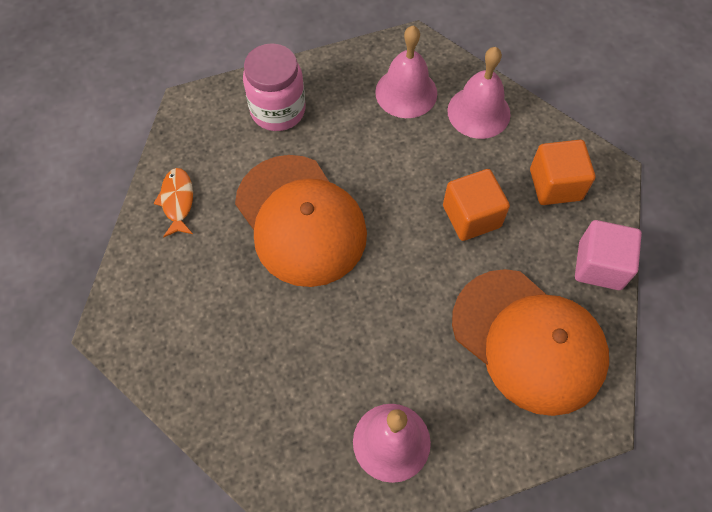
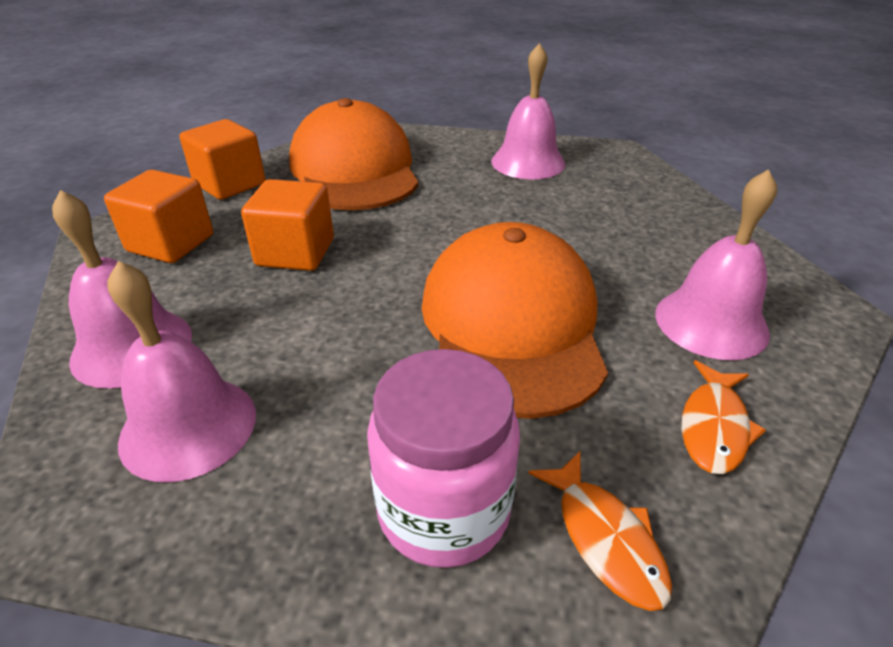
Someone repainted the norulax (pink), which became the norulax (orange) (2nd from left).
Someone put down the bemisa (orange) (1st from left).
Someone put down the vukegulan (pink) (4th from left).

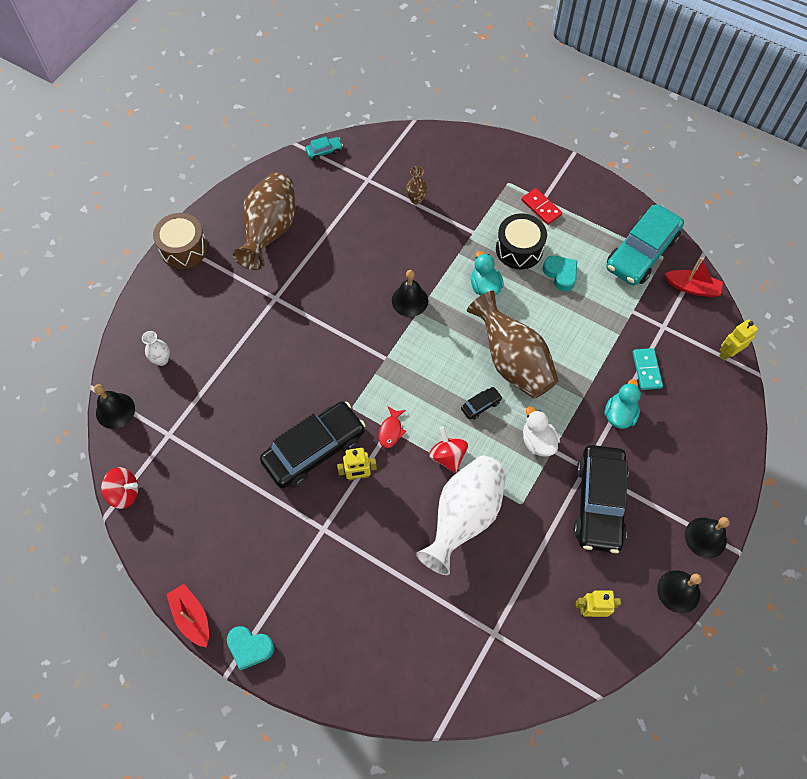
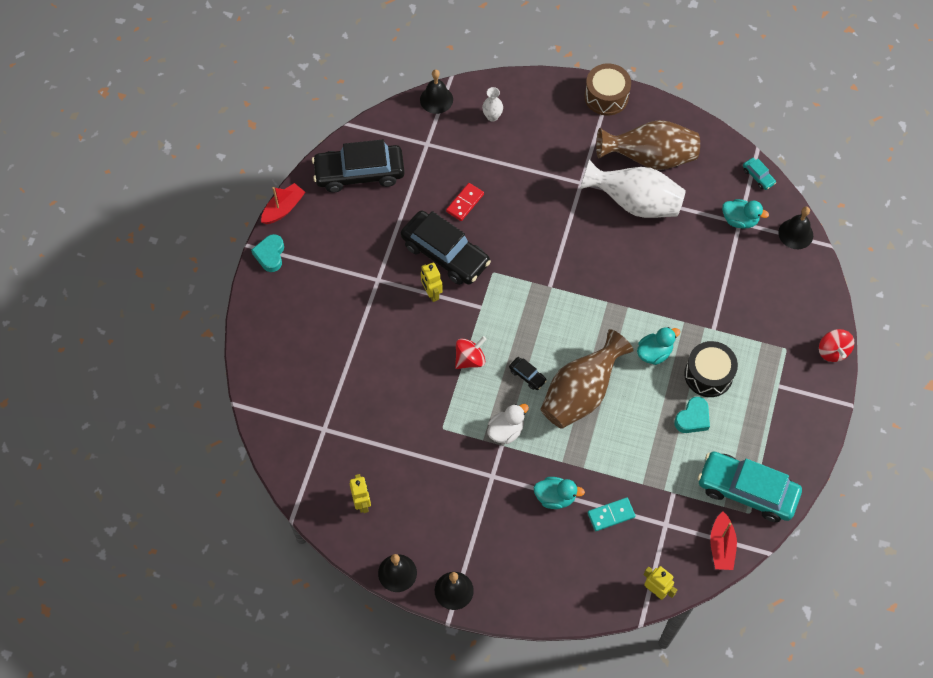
Someone carried the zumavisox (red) (1st from left in the first image).
Someone took away the bemisa (red).
Someone carried the vukegulan (black) (2nd from left in the first image).
Someone took away the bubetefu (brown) (2nd from left).
Someone carried the bubetefu (white) (2nd from left).
Someone carried the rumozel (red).
Someone carried the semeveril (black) (3rd from left in the first image).
Someone put down the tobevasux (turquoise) (3rd from left).

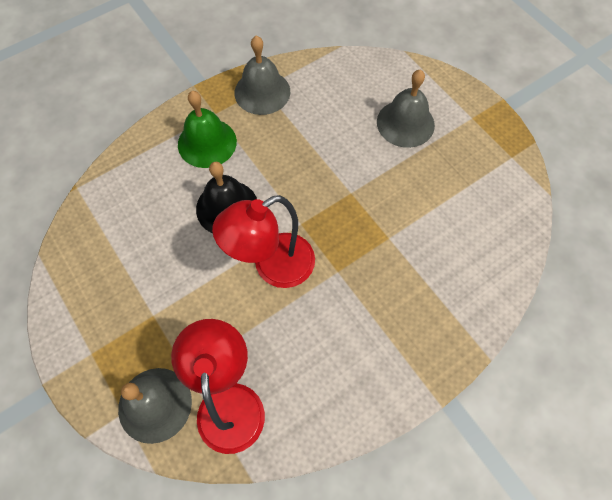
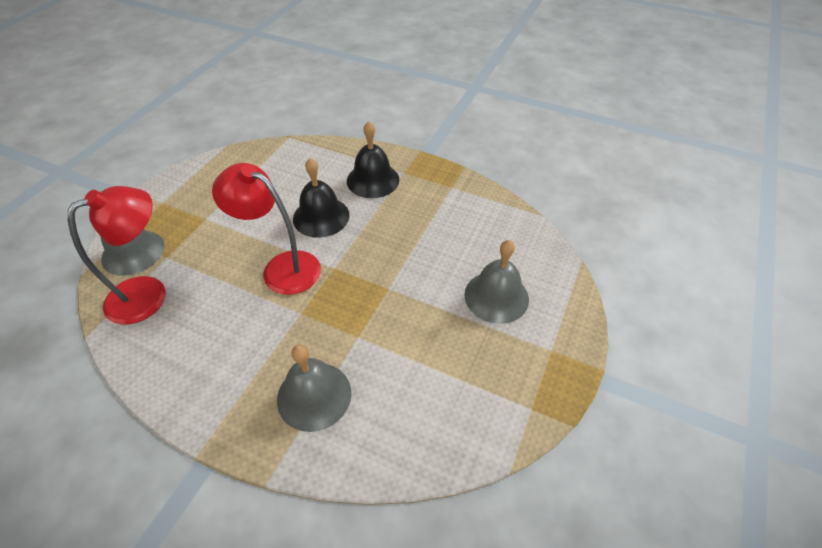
Someone repainted the vukegulan (green), which became the vukegulan (black) (2nd from left).
Someone carried the vukegulan (grey) (2nd from left).

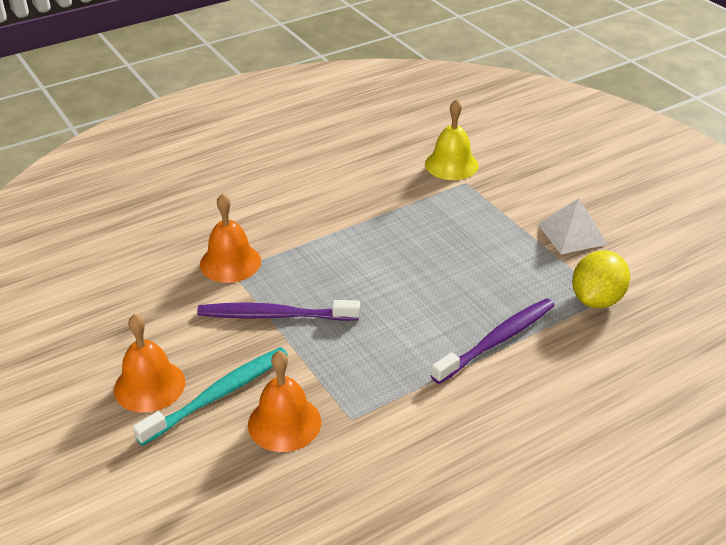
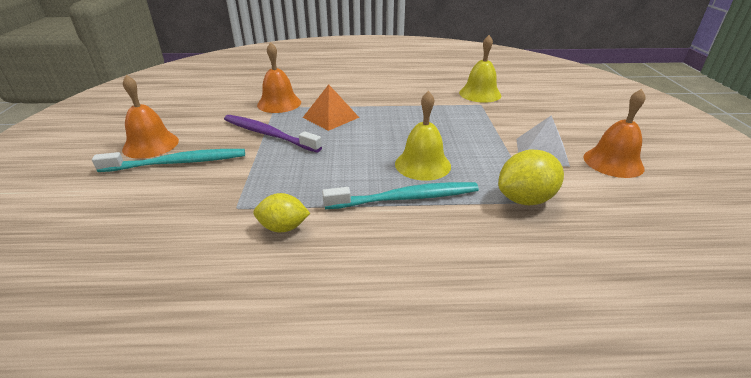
Someone carried the vukegulan (orange) (3rd from left).
Someone repainted the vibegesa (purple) (2nd from left), which became the vibegesa (turquoise) (2nd from left).
Someone put down the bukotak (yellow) (1st from left).
Someone put down the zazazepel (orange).
Someone put down the vukegulan (yellow) (1st from left).

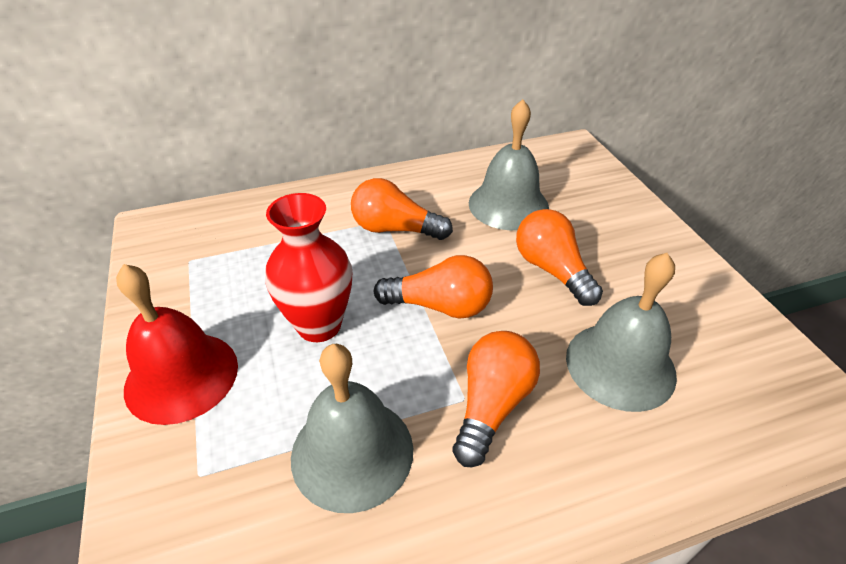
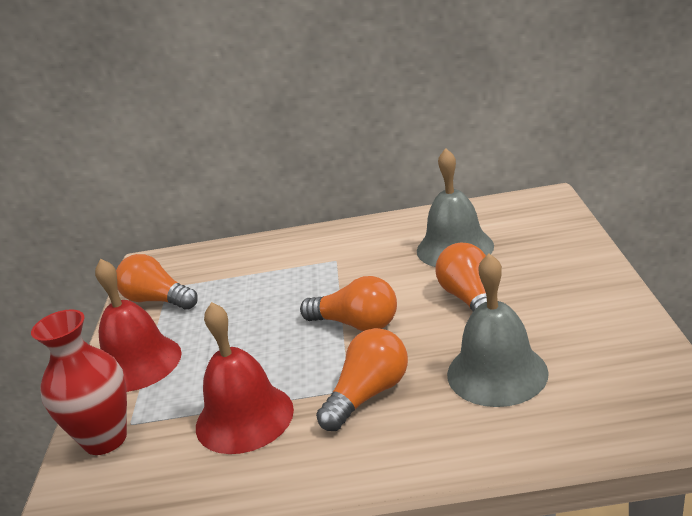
Someone carried the bubetefu (red).
Someone repainted the vukegulan (grey) (1st from left), which became the vukegulan (red) (2nd from left).
Someone carried the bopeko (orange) (1st from left).

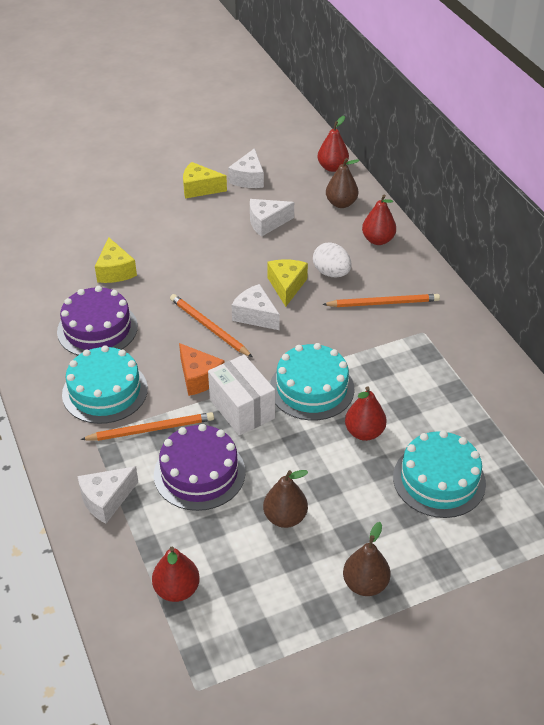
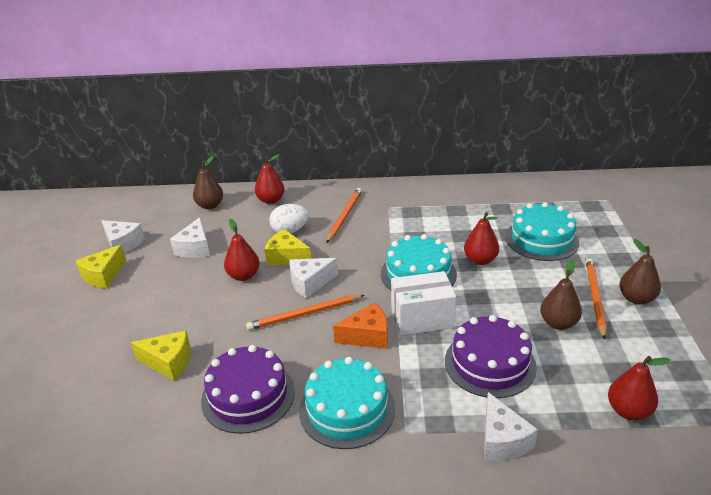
Someone carried the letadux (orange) (1st from left in the first image).
Someone carried the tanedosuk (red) (2nd from left in the first image).

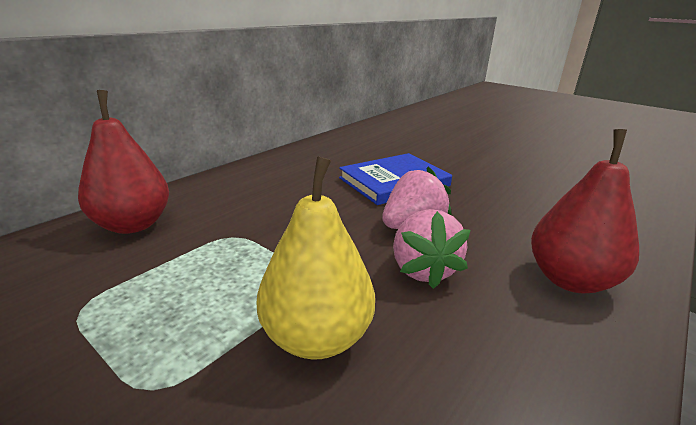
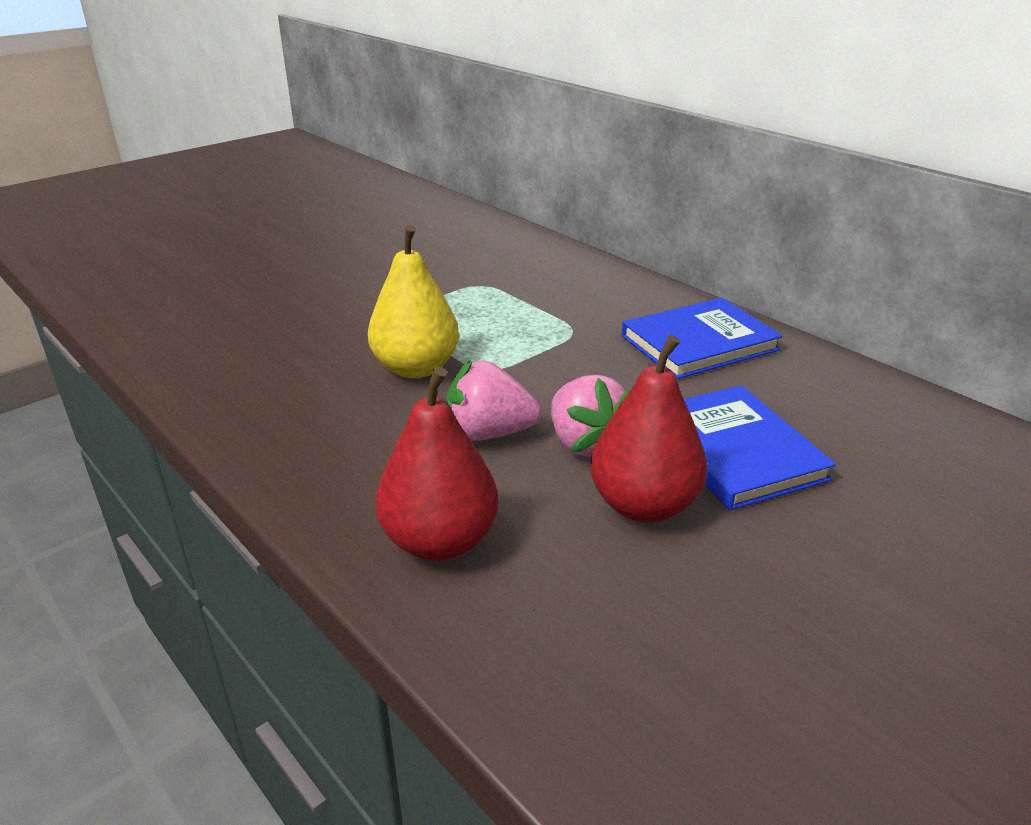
Someone carried the tanedosuk (red) (1st from left in the first image).
Someone put down the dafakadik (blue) (1st from left).

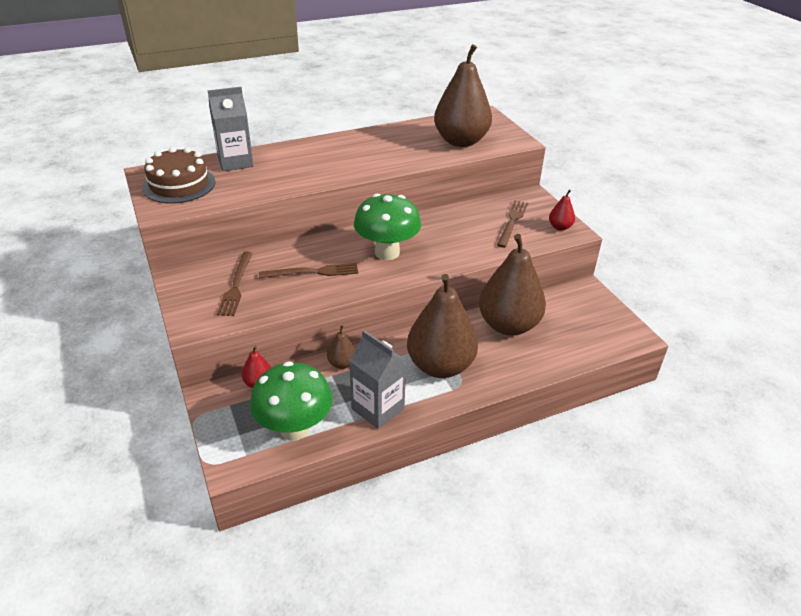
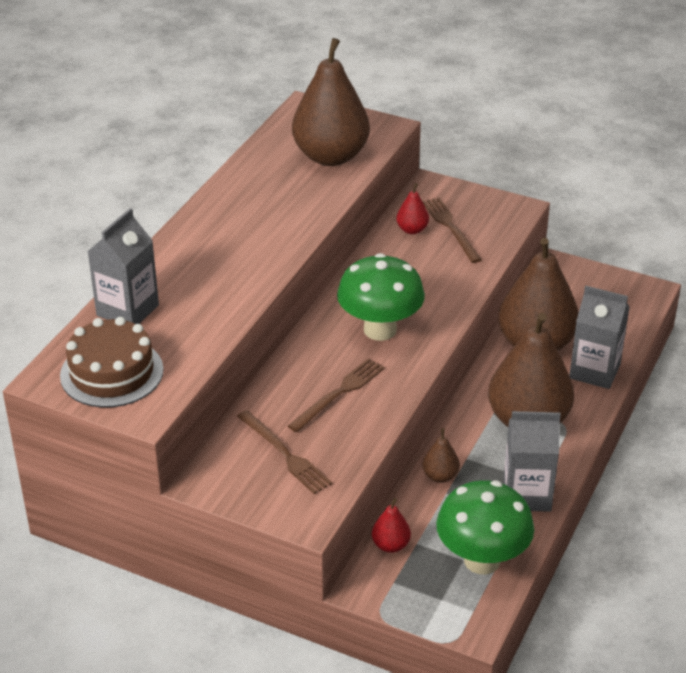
Someone carried the tanedosuk (red) (2nd from left).
Someone put down the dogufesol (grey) (3rd from left).

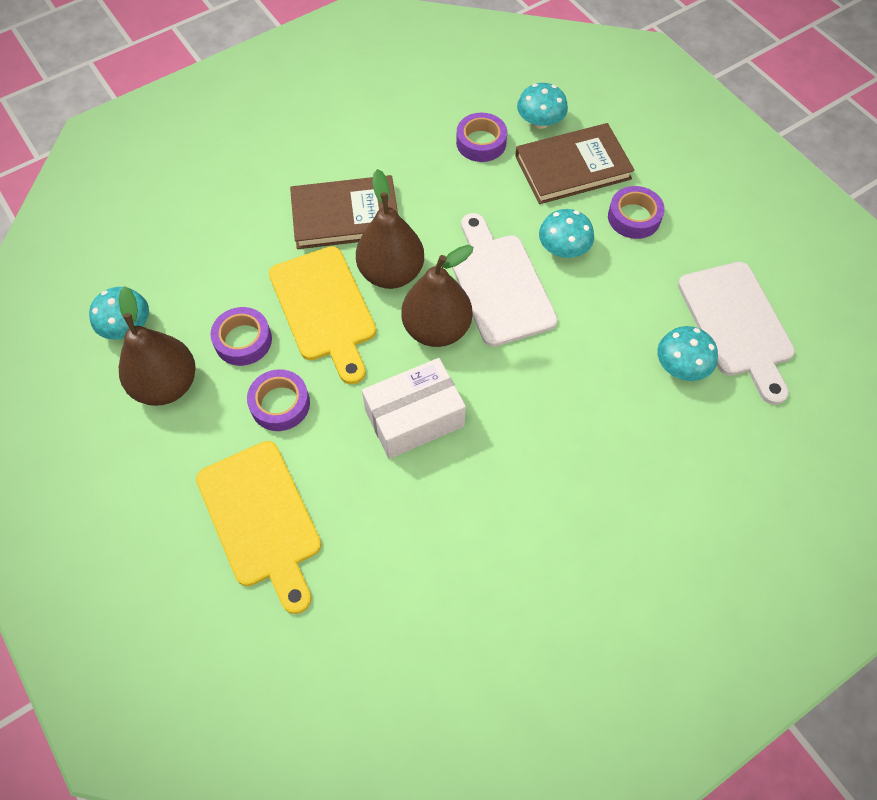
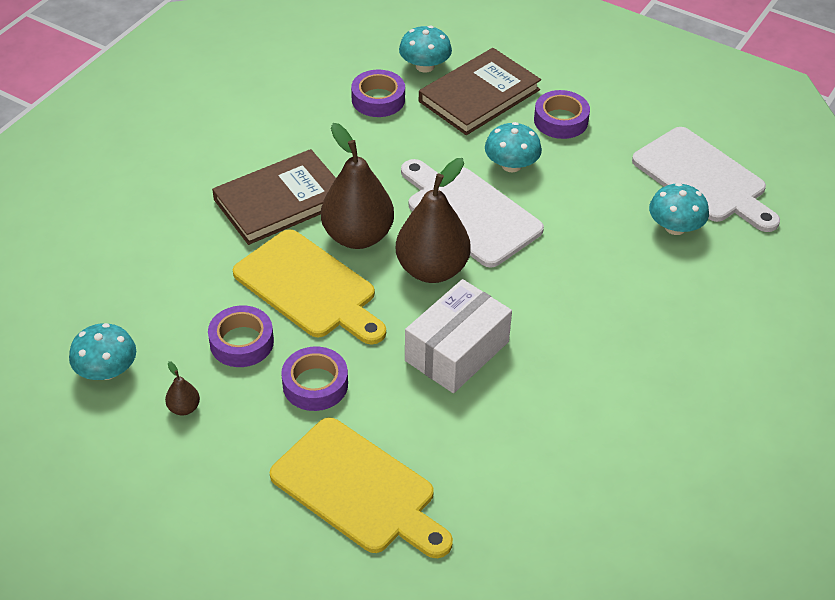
Someone scaled the tanedosuk (brown) (1st from left) by 0.41.

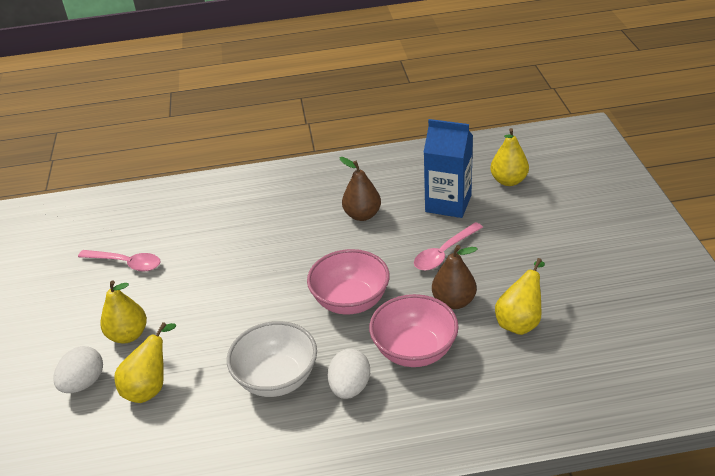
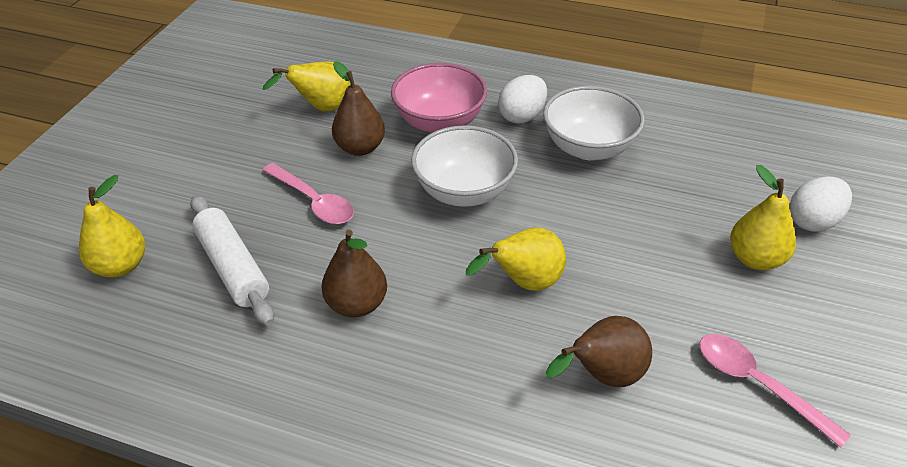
Someone carried the tanedosuk (yellow) (2nd from left in the first image).
Someone repainted the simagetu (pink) (1st from left), which became the simagetu (white) (1st from left).
Someone rotated the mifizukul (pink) (2nd from left in the first image) by 60 degrees clockwise.
Someone swapped the dogufesol (blue) for the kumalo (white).
Someone put down the tanedosuk (brown) (3rd from left).

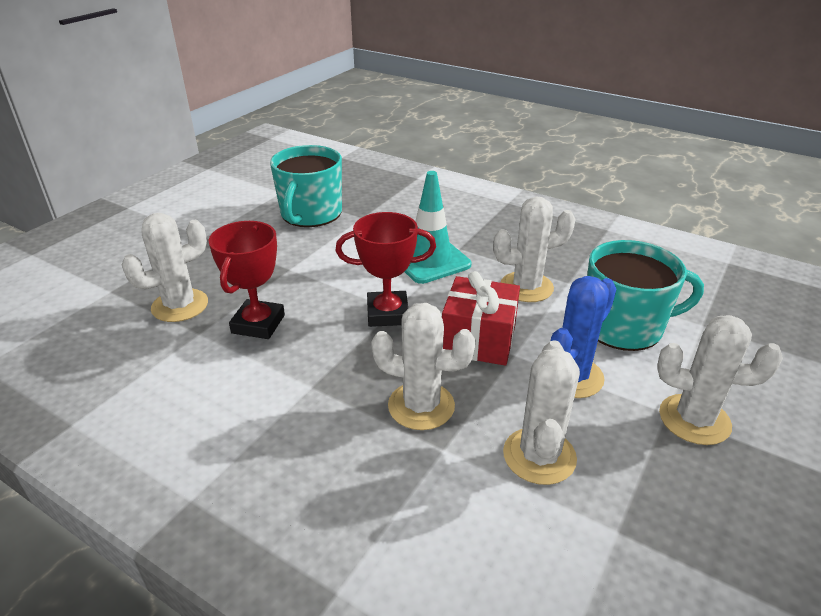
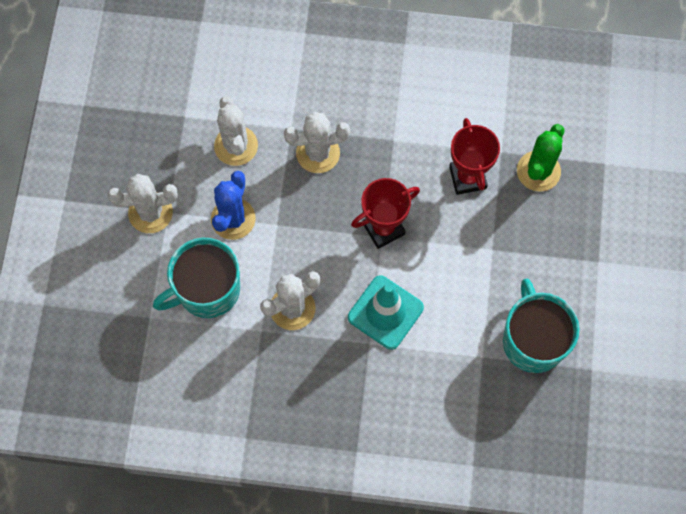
Someone repainted the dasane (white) (1st from left), which became the dasane (green).
Someone took away the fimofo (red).

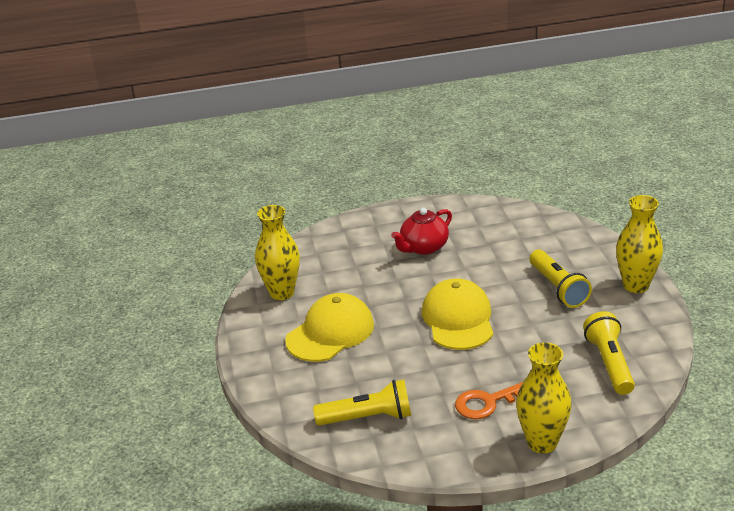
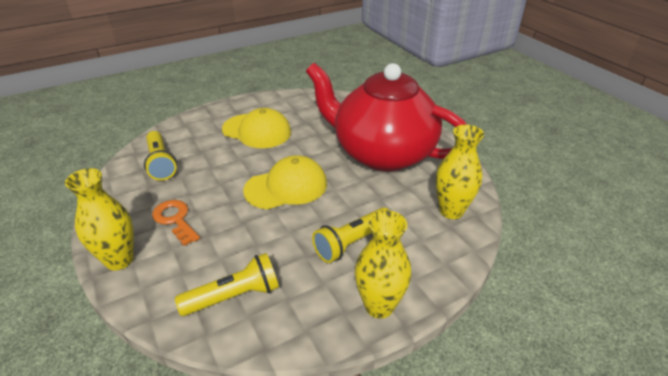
Someone carried the bubetefu (yellow) (1st from left in the first image).
Someone scaled the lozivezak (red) by 2.38.

